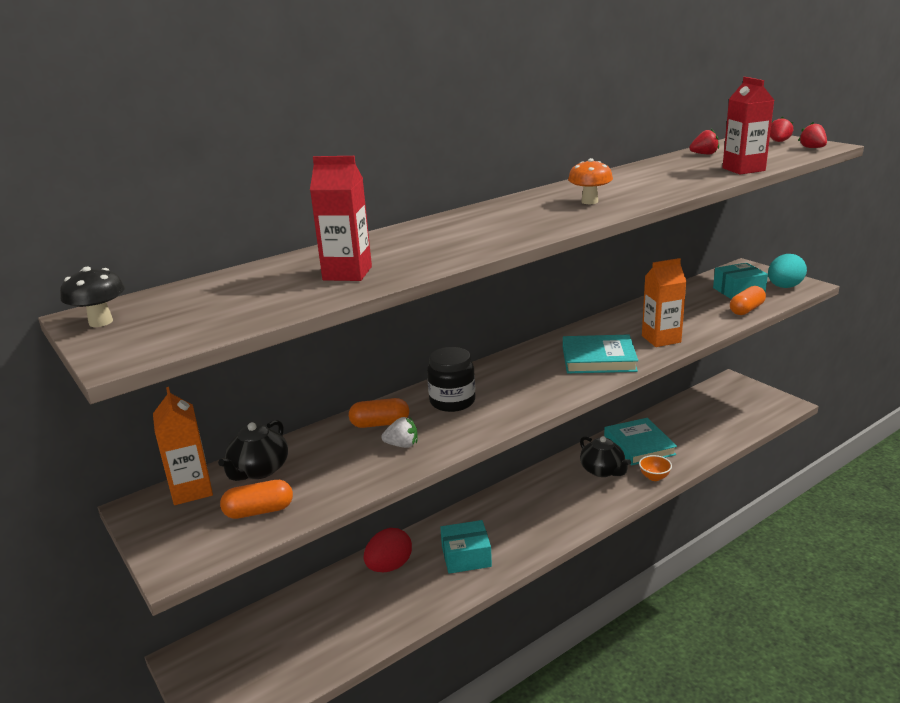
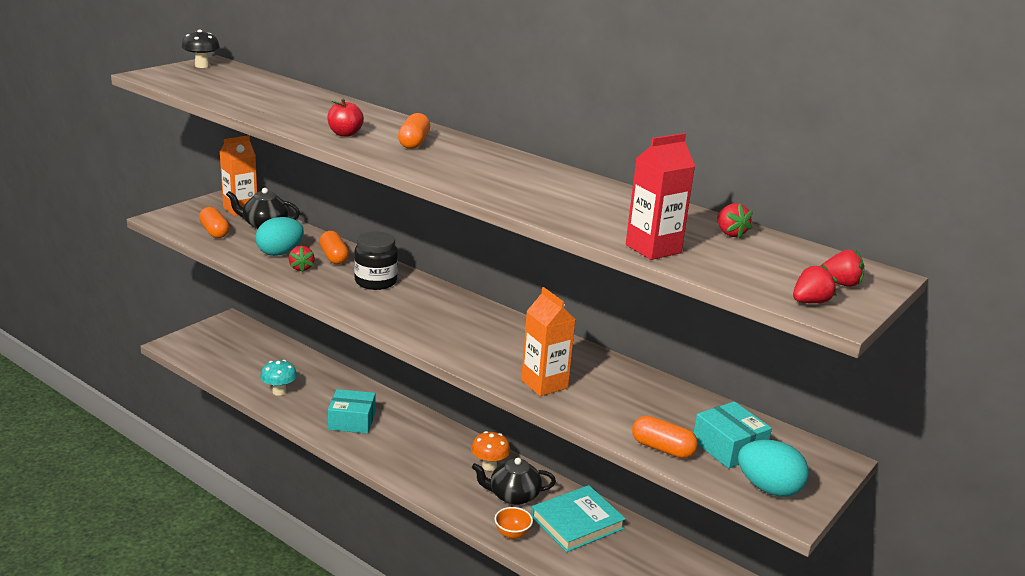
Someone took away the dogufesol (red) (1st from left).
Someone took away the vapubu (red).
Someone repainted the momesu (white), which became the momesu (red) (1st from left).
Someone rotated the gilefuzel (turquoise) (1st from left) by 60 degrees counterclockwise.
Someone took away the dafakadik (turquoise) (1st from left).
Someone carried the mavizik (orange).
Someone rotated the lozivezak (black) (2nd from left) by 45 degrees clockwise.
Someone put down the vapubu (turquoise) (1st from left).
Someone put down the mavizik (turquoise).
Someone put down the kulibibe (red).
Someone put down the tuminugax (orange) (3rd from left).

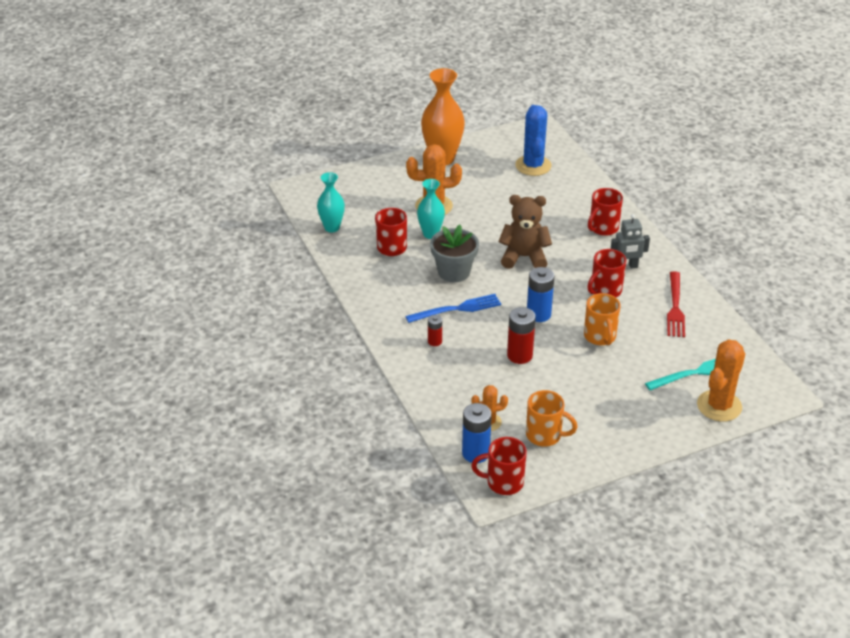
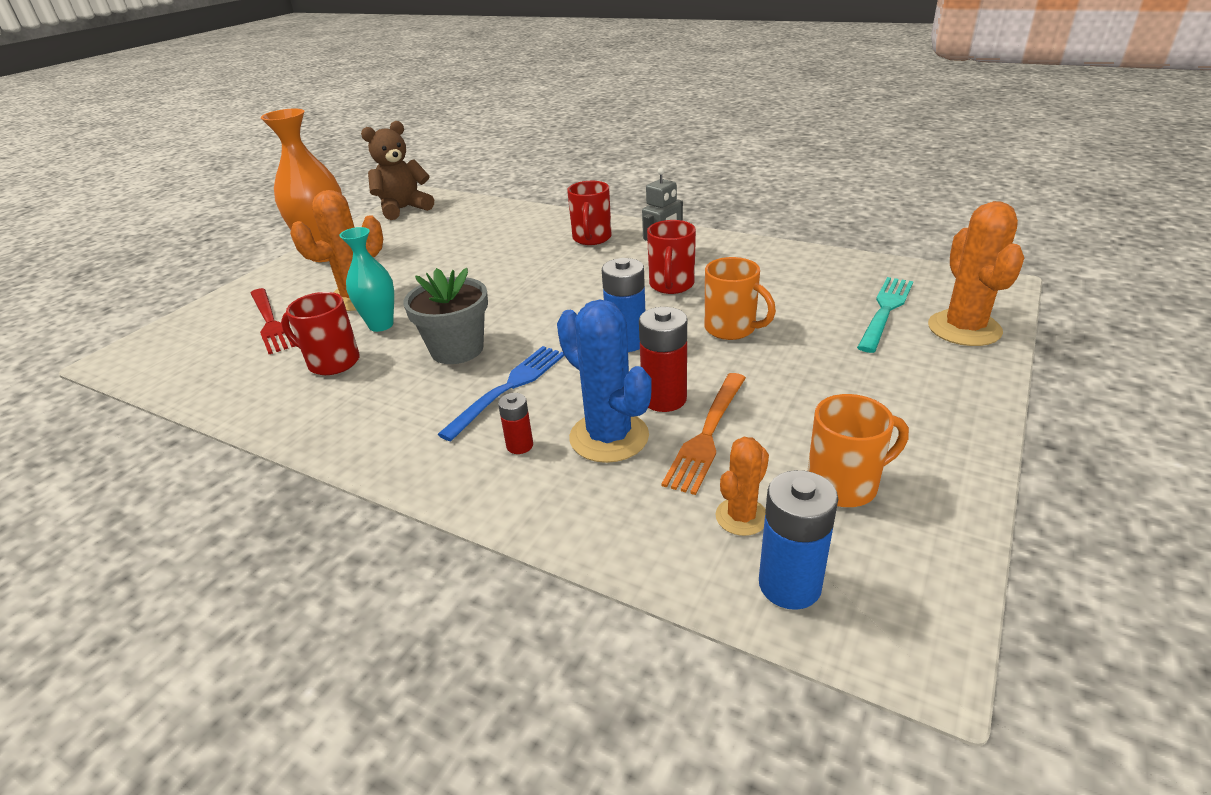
Someone took away the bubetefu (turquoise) (1st from left).
Someone took away the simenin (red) (2nd from left).
Someone carried the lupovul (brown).
Someone carried the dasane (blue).
Someone carried the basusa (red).
Someone put down the basusa (orange).

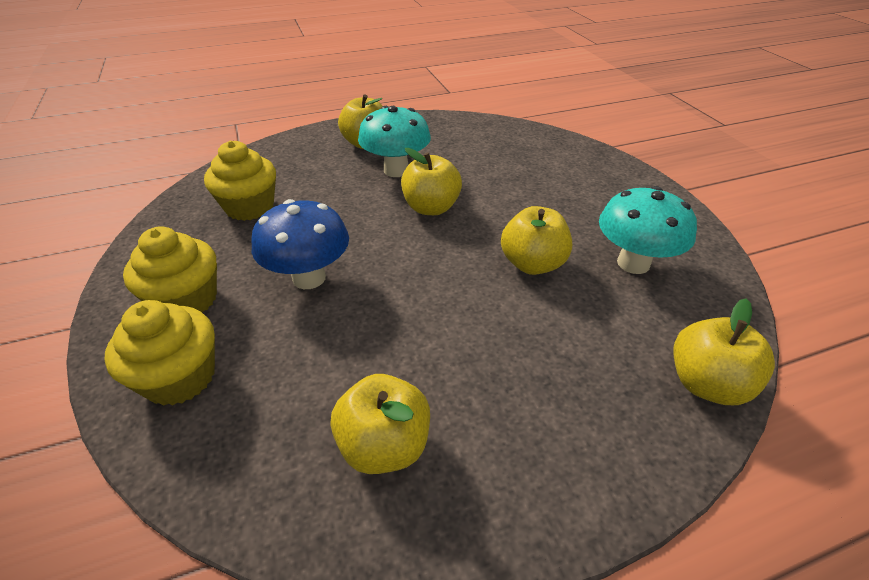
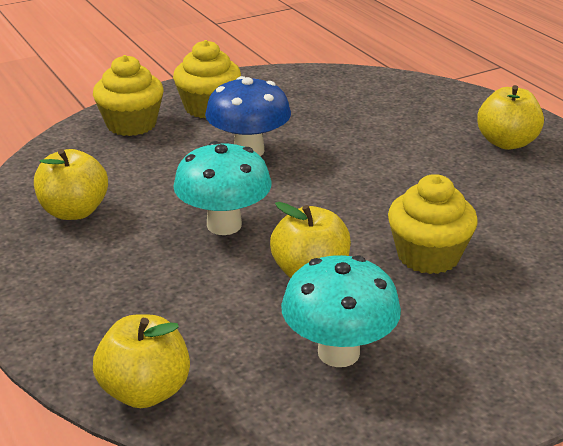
Someone carried the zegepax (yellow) (3rd from left).
Someone carried the mavizik (turquoise) (1st from left).
Someone took away the kulibibe (yellow) (3rd from left).

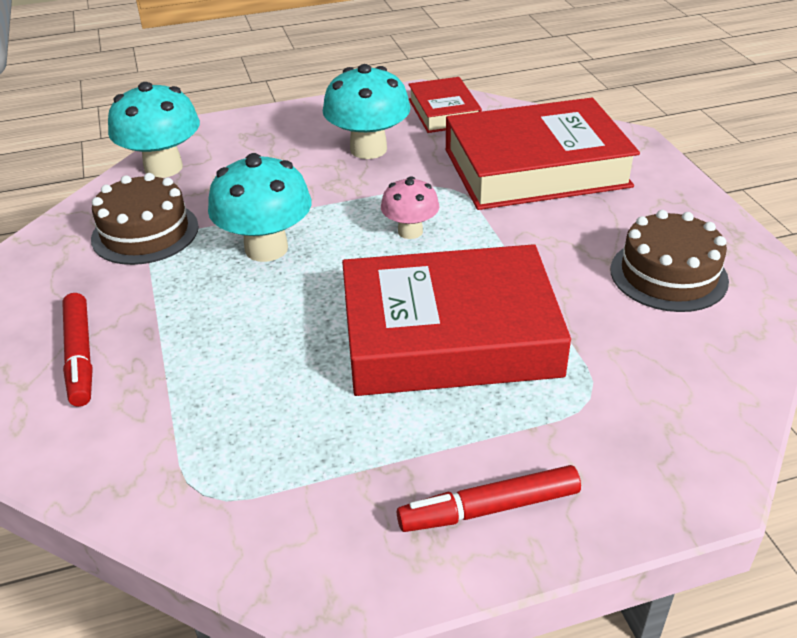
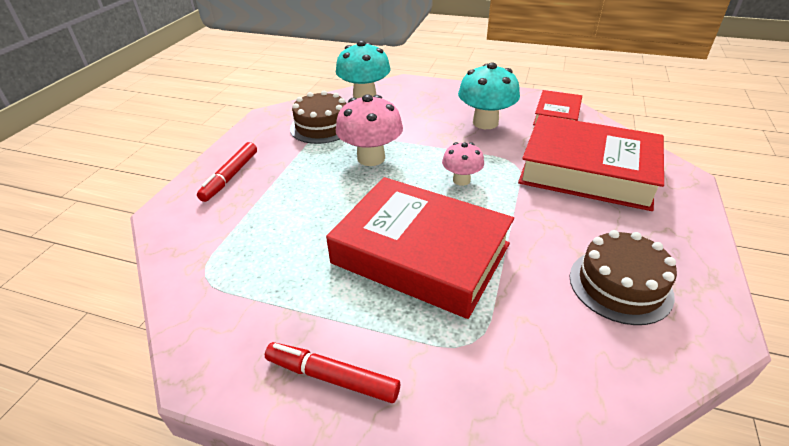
Someone repainted the mavizik (turquoise) (2nd from left), which became the mavizik (pink) (1st from left).

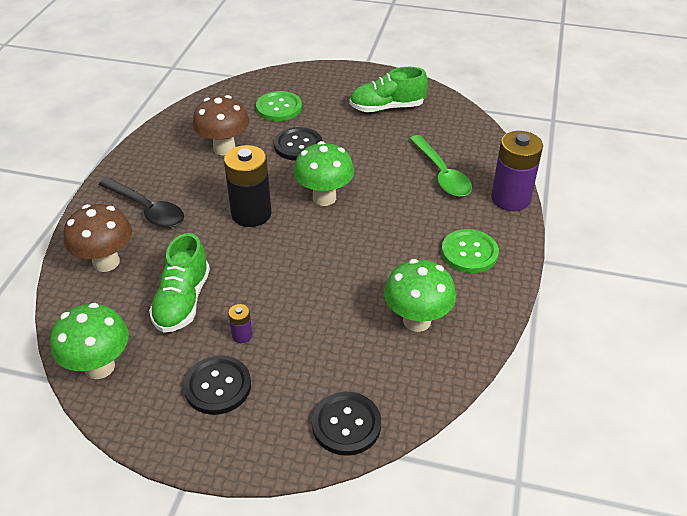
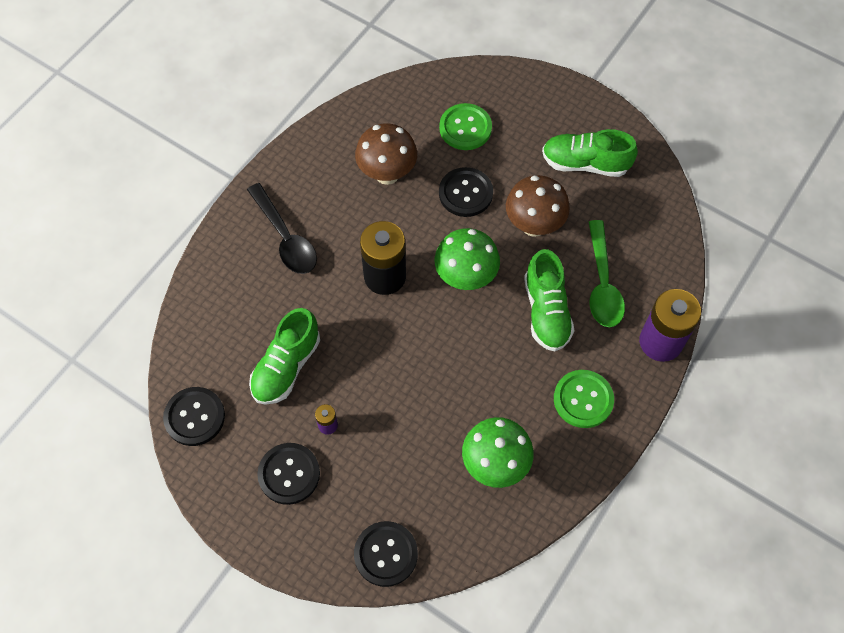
Someone swapped the mavizik (green) (1st from left) for the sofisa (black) (1st from left).
Someone carried the mavizik (brown) (1st from left in the first image).
Someone put down the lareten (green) (2nd from left).

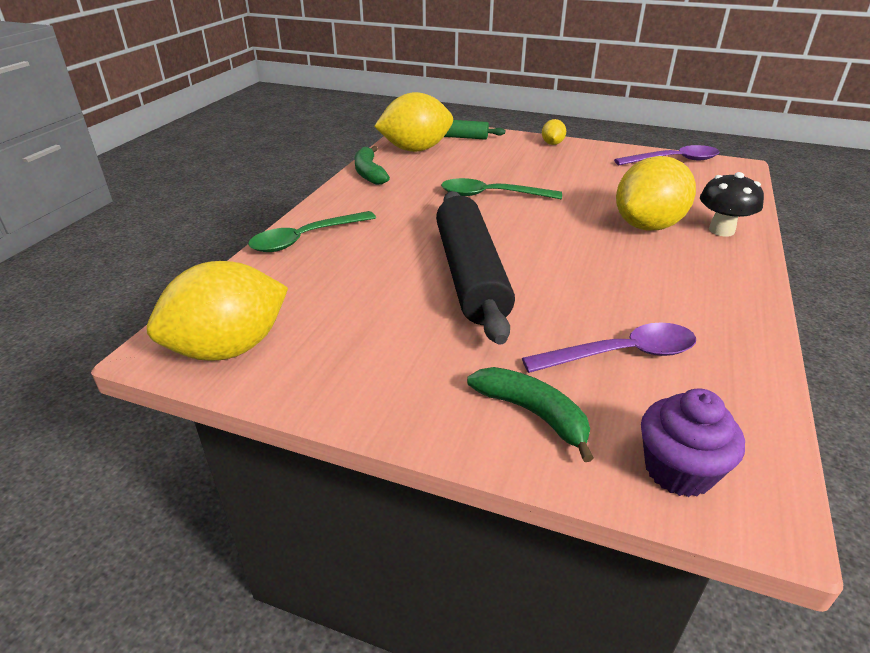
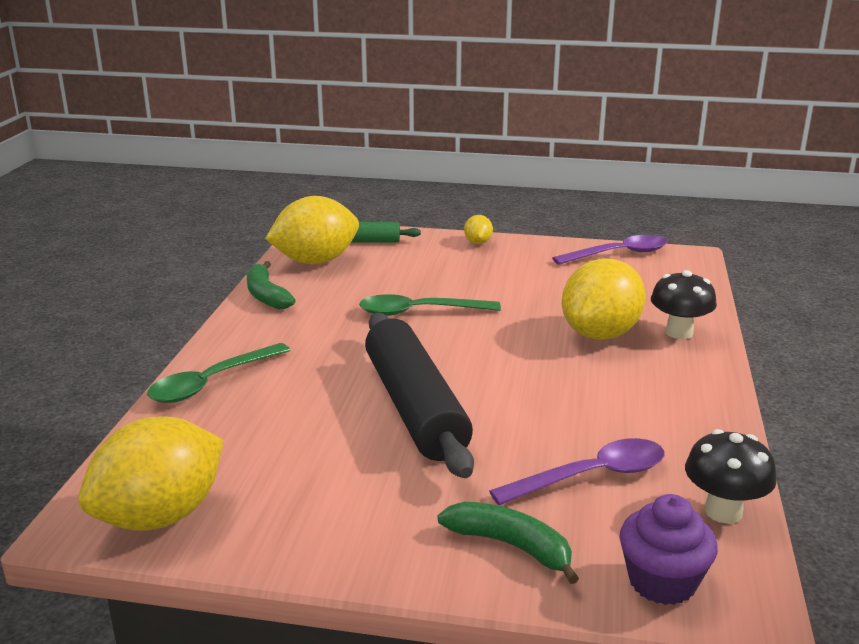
Someone put down the mavizik (black) (2nd from left).

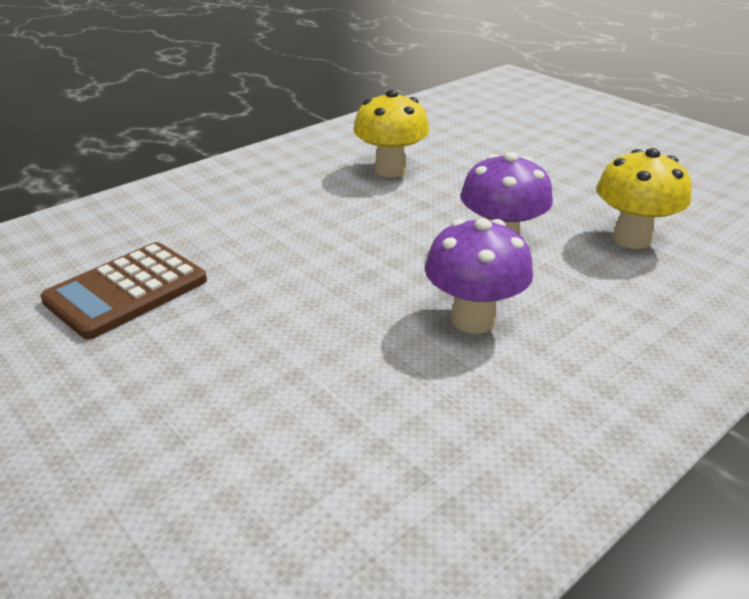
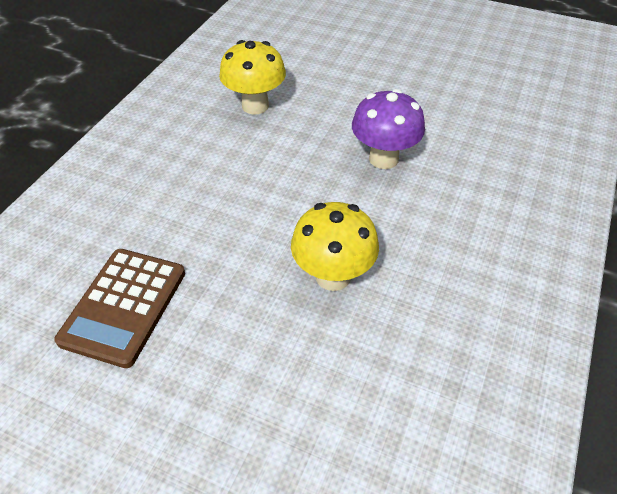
Someone took away the mavizik (purple) (1st from left).
Someone carried the mavizik (yellow) (2nd from left).

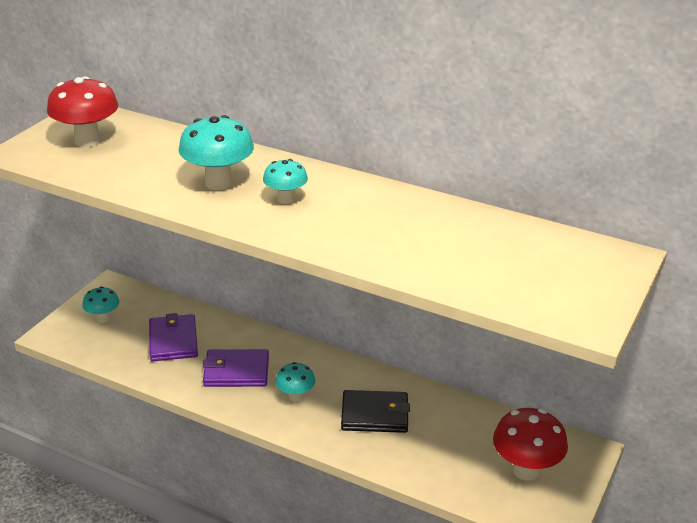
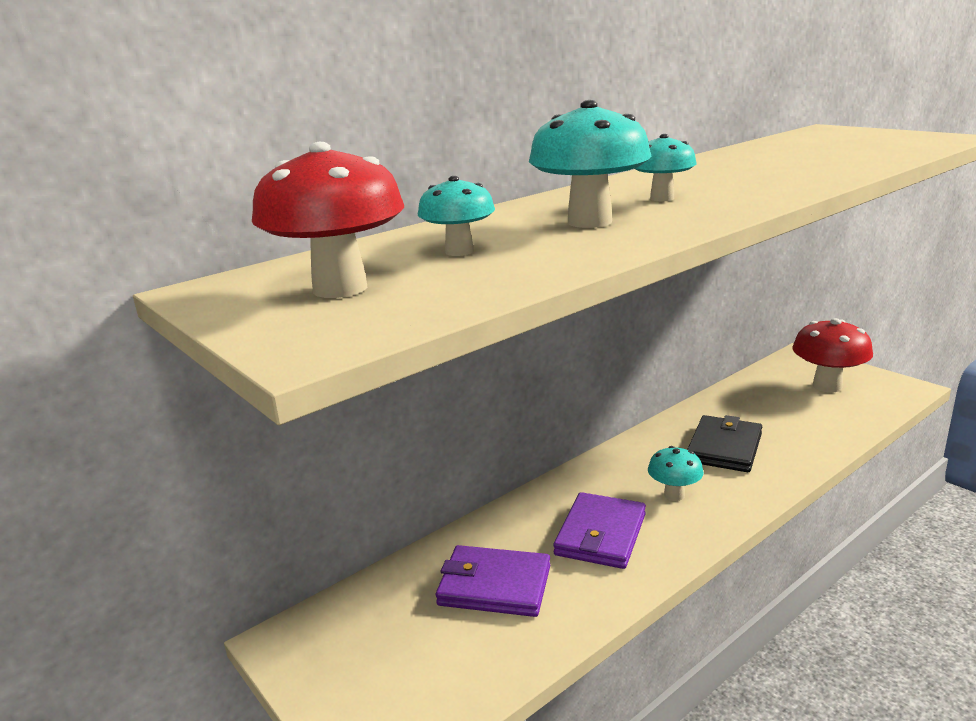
Someone carried the mavizik (turquoise) (1st from left).

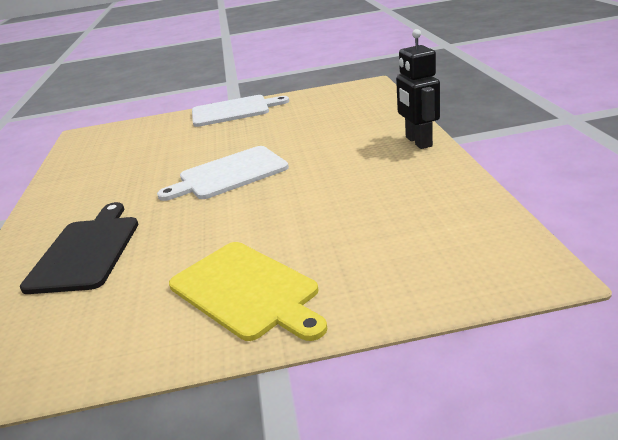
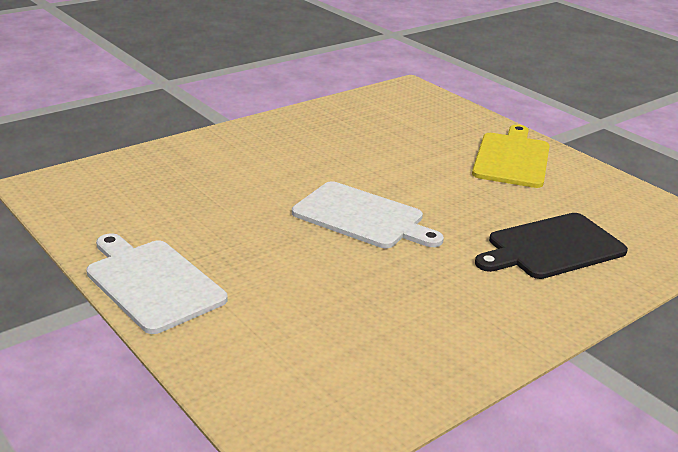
Someone took away the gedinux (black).

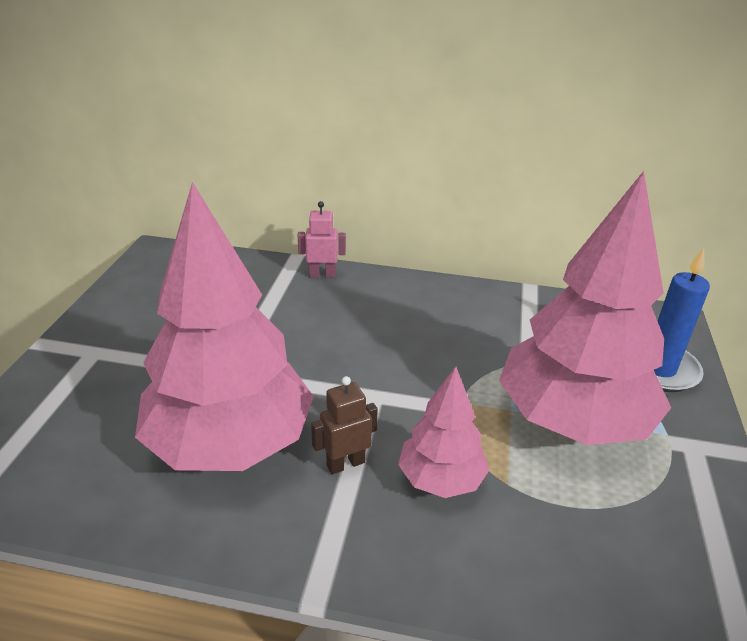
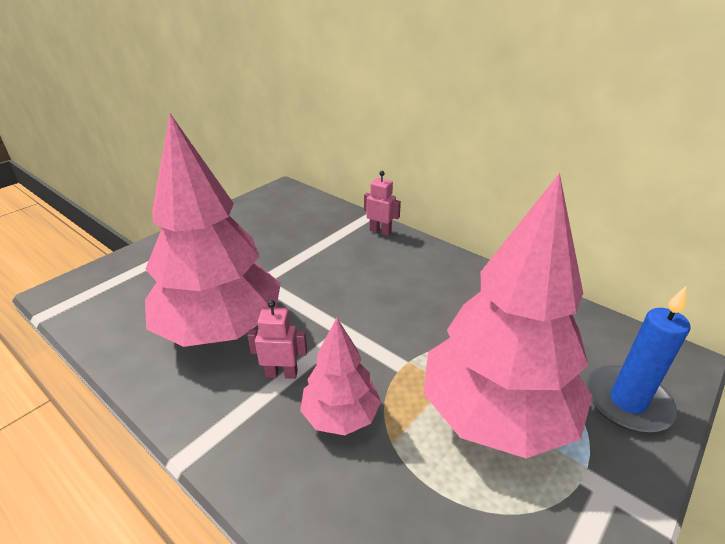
Someone repainted the gedinux (brown), which became the gedinux (pink) (1st from left).

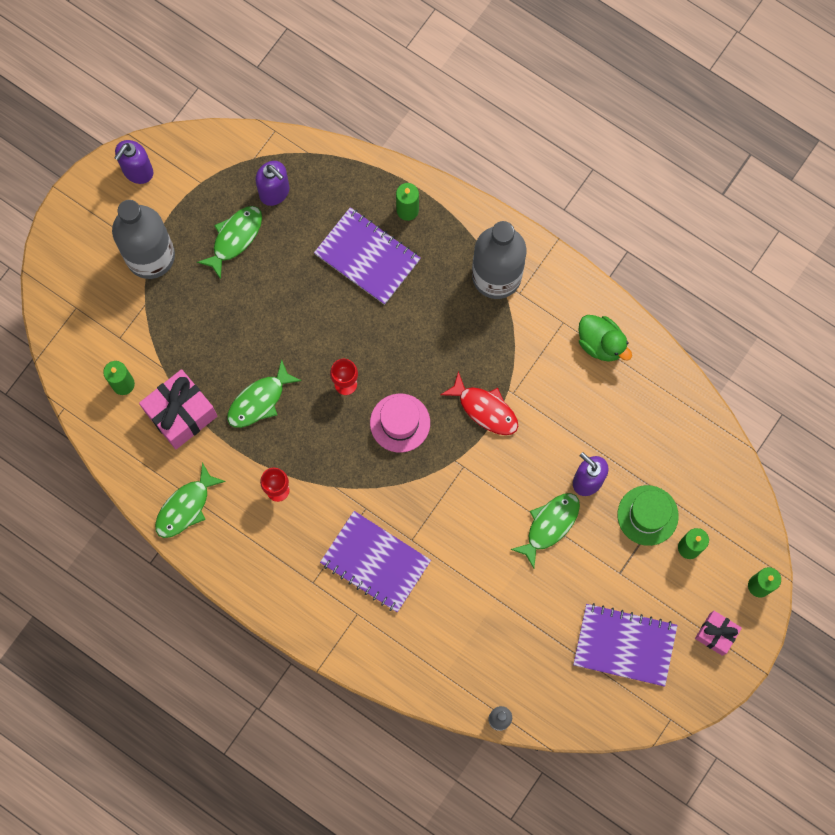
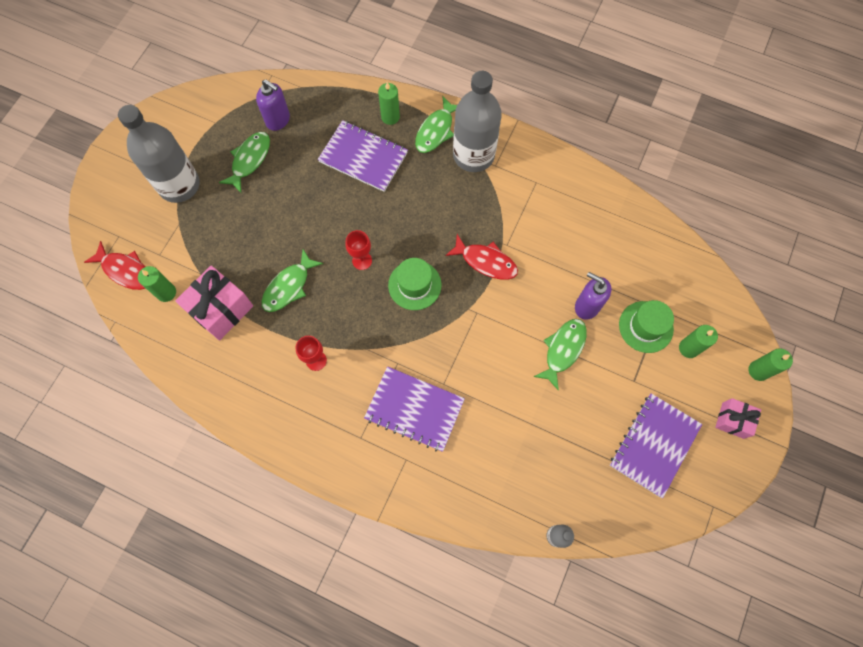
Someone took away the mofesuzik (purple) (1st from left).
Someone carried the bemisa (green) (1st from left in the first image).
Someone repainted the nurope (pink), which became the nurope (green) (1st from left).
Someone rotated the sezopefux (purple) (3rd from left) by 60 degrees counterclockwise.
Someone took away the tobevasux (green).
Someone put down the bemisa (red) (1st from left).

